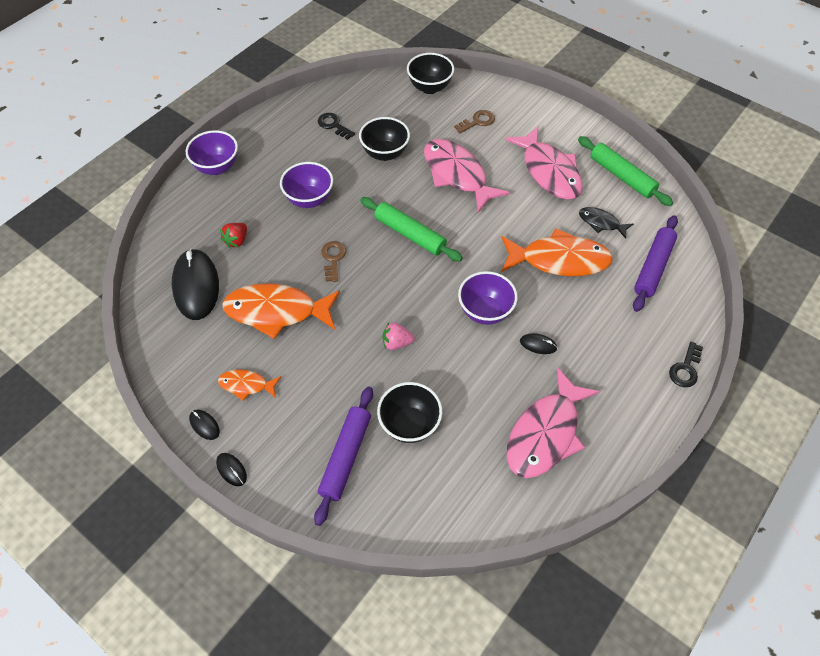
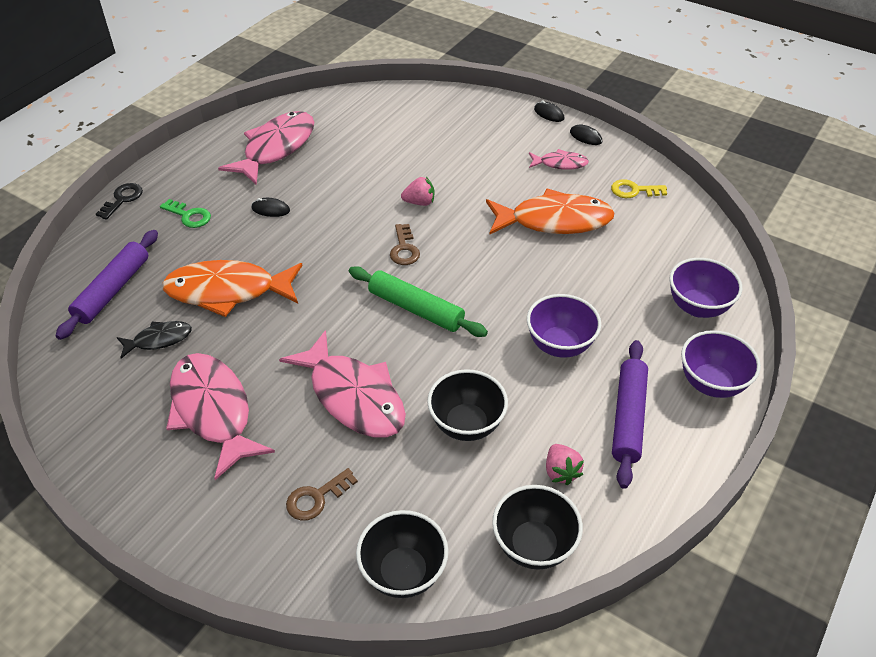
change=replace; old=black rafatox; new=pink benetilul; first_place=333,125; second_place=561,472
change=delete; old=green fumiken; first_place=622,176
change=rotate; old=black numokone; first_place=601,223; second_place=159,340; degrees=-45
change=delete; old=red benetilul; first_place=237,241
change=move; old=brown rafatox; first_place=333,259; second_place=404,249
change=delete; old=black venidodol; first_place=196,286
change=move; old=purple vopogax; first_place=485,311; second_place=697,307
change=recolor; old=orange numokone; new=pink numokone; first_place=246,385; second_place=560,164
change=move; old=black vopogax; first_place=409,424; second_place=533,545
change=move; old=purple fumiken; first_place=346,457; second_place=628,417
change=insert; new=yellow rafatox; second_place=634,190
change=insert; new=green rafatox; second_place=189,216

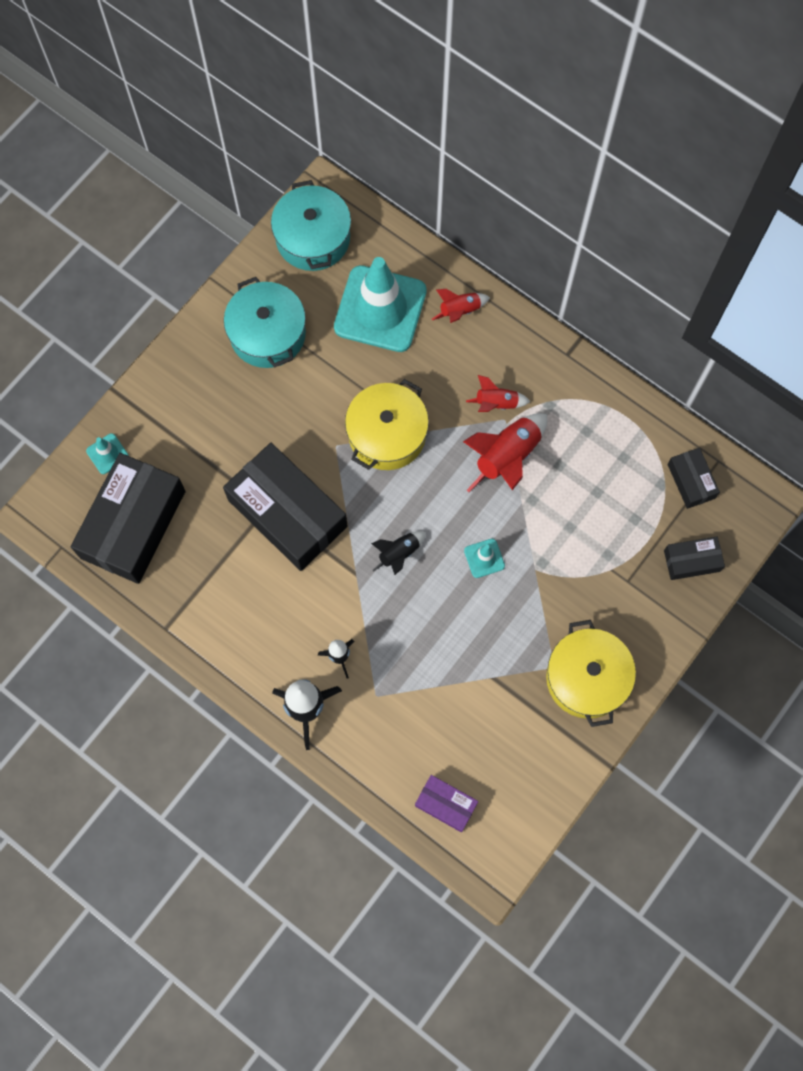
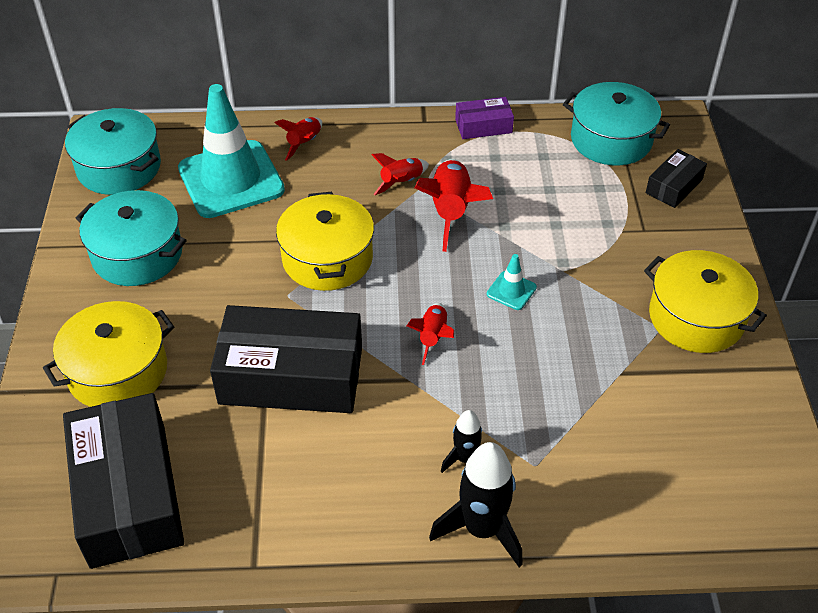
change=delete; old=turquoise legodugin; first_place=107,454
change=replace; old=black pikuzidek; new=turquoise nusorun; first_place=691,481; second_place=611,140
change=recolor; old=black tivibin; new=red tivibin; first_place=399,554; second_place=433,337
change=move; old=purple pikuzidek; first_place=446,804; second_place=483,126
change=insert; new=yellow nusorun; second_place=118,371

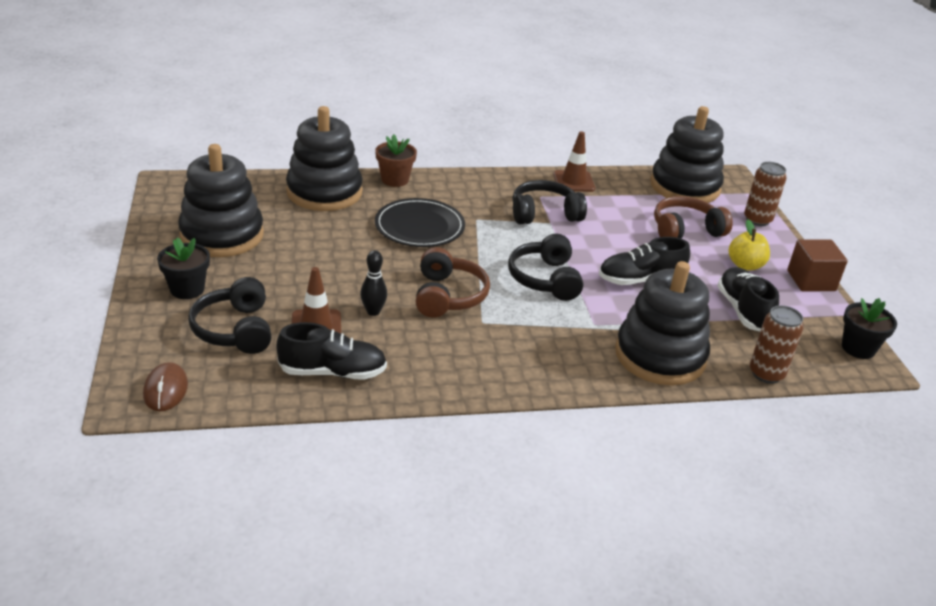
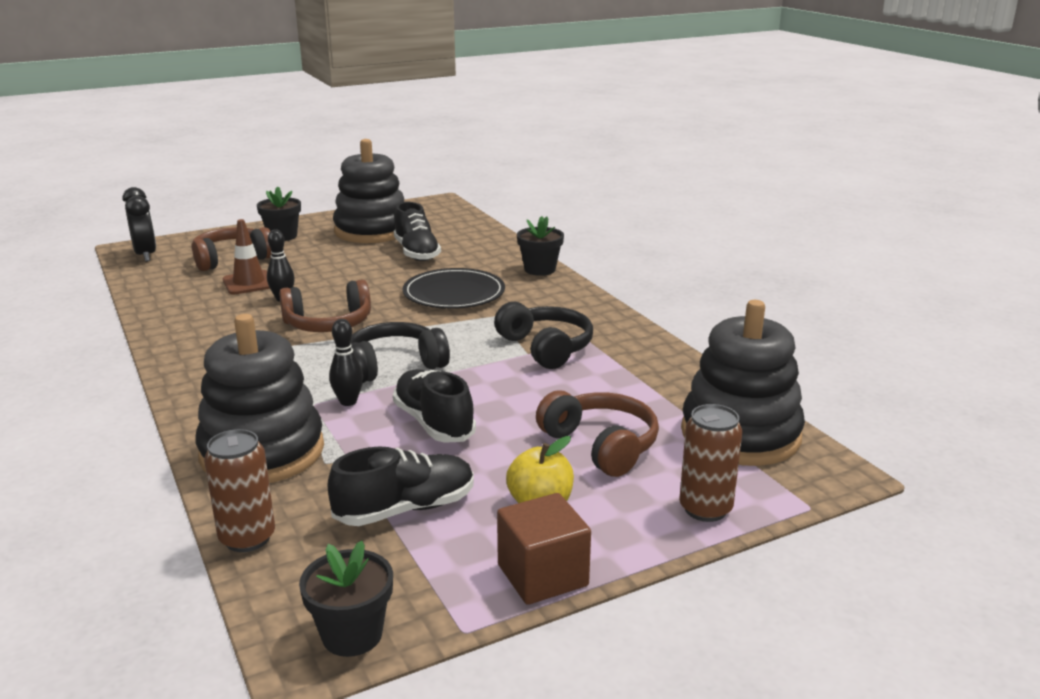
change=delete; old=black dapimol; first_place=324,192
change=delete; old=brown legodugin; first_place=573,181
change=recolor; old=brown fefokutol; new=black fefokutol; first_place=395,180; second_place=540,269
change=recolor; old=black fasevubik; new=brown fasevubik; first_place=235,330; second_place=232,259
change=move; old=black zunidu; first_place=333,372; second_place=416,253
change=replace; old=brown venidodol; new=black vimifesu; first_place=166,390; second_place=146,255
change=insert; new=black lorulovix; second_place=348,402

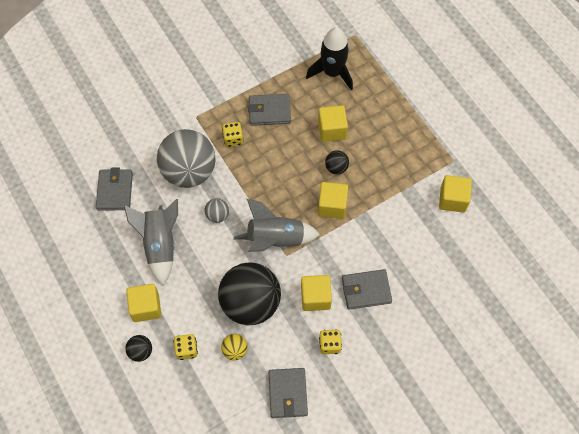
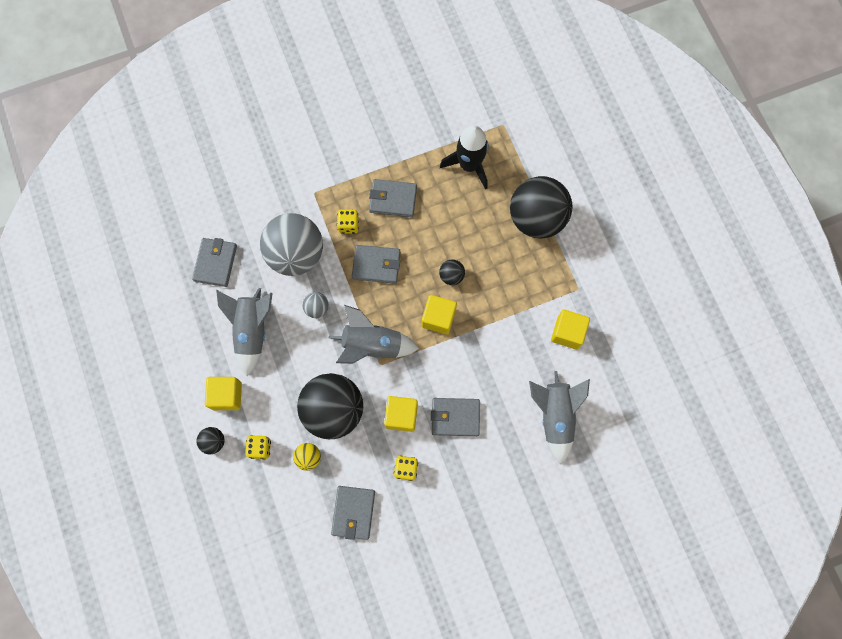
change=delete; old=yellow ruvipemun; first_place=332,130
change=insert; new=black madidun; second_place=536,218
change=insert; new=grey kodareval; second_place=376,265
change=insert; new=grey tivibin; second_place=555,416

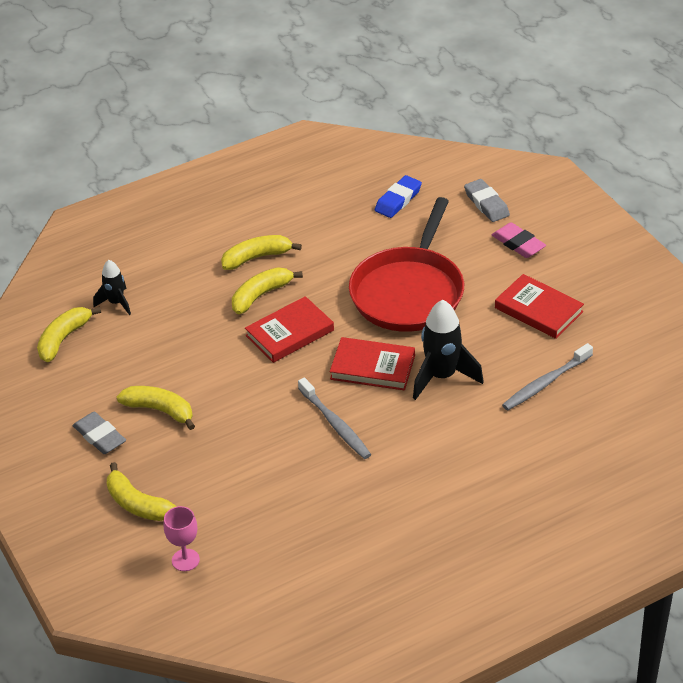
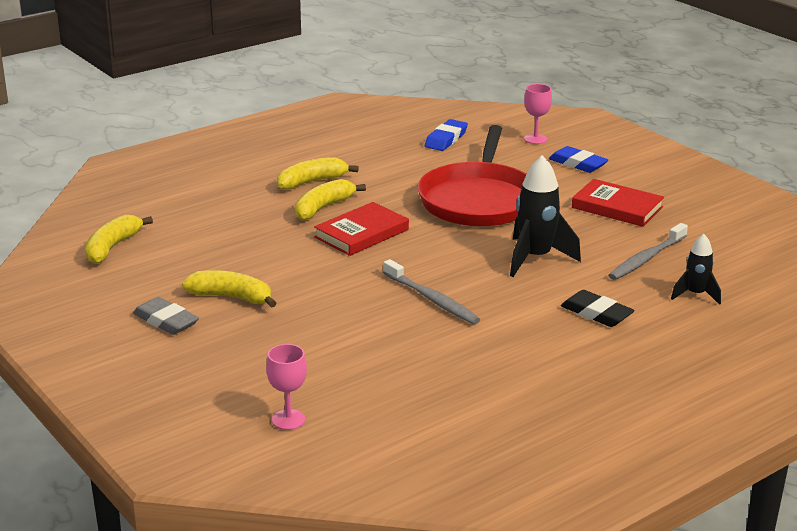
change=replace; old=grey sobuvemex; new=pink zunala; first_place=486,204; second_place=535,139
change=recolor; old=pink sobuvemex; new=blue sobuvemex; first_place=518,244; second_place=577,164
change=move; old=black tivibin; first_place=116,303; second_place=695,295
change=delete; old=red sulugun; first_place=372,367
change=delete; old=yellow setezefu; first_place=137,504
change=insert; new=black sobuvemex; second_place=596,313

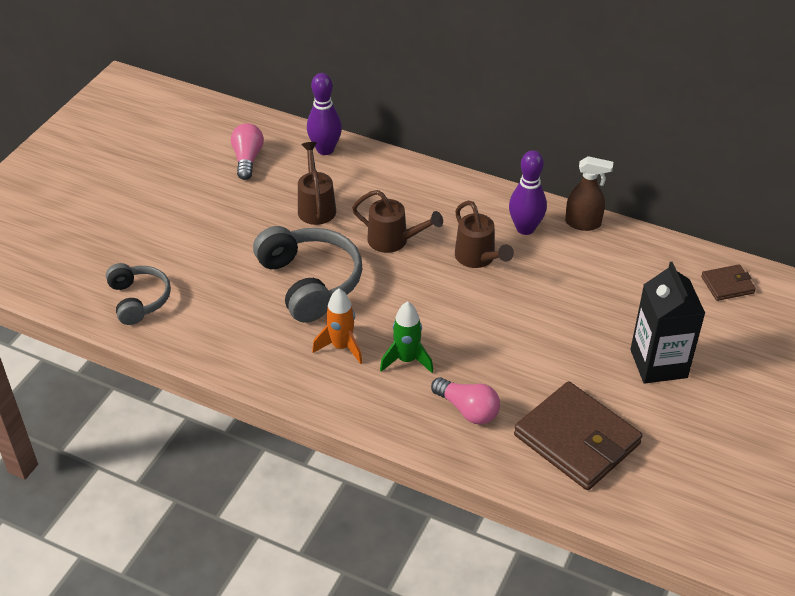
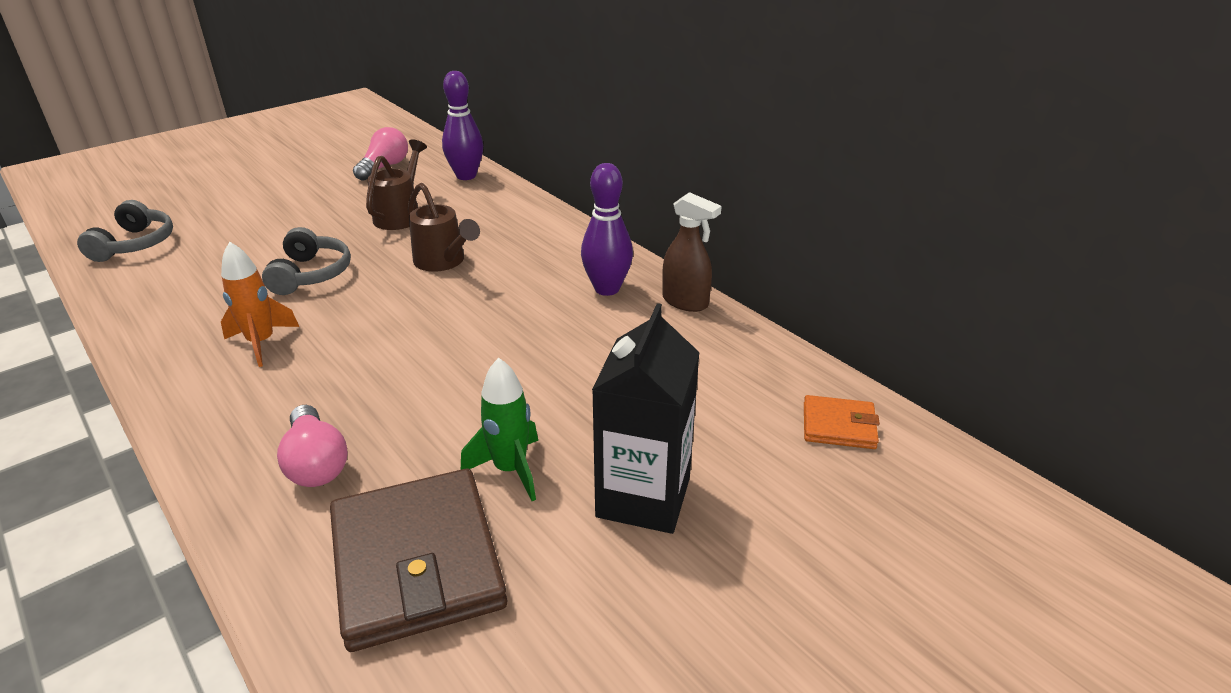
change=delete; old=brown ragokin; first_place=478,258
change=resize; old=grey fasevubik; first_place=310,282; second_place=310,274; factor=0.62
change=recolor; old=brown kodareval; new=orange kodareval; first_place=727,285; second_place=839,426
change=move; old=green tivibin; first_place=407,360; second_place=510,469

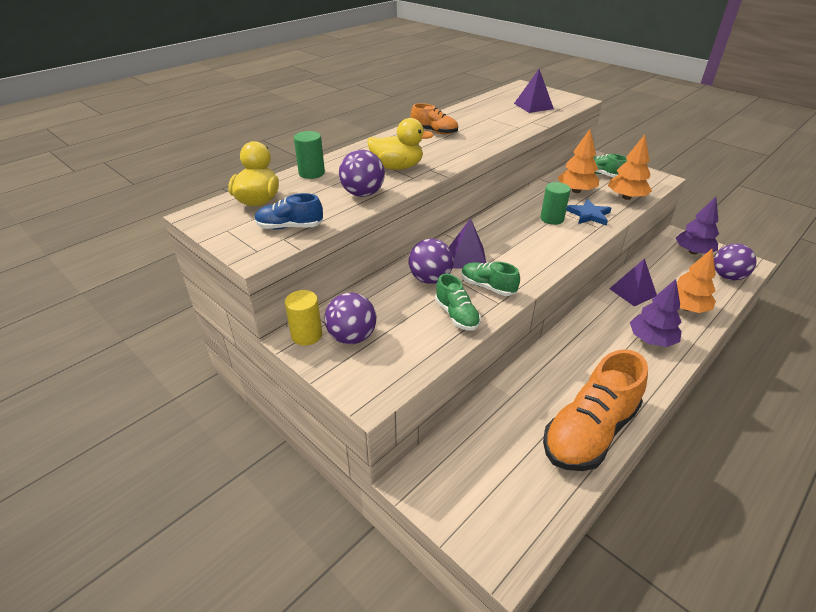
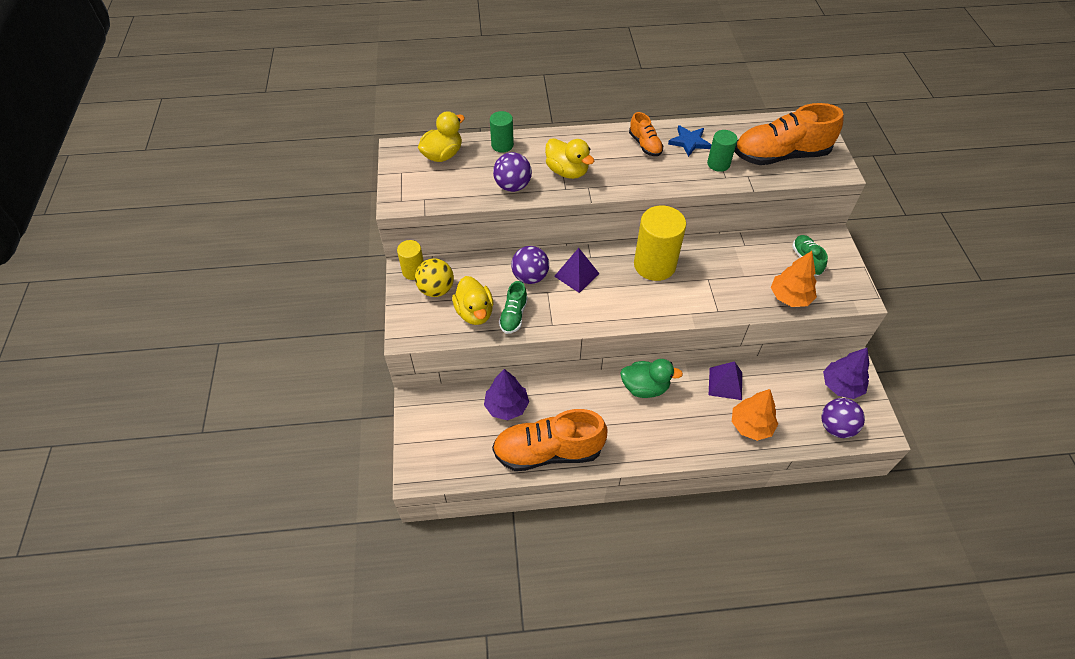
change=replace; old=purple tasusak; new=orange zunidu; first_place=533,106; second_place=780,155
change=delete; old=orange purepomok; first_place=576,191
change=move; old=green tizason; first_place=552,219; second_place=718,164
change=delete; old=blue zunidu; first_place=290,227
change=move; old=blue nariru; first_place=589,215; second_place=689,142
change=delete; old=green zunidu; first_place=488,287
change=move; old=purple purepomok; first_place=651,340; second_place=506,406
change=recolor; old=purple madidun; new=yellow madidun; first_place=352,337; second_place=436,289
change=insert; new=yellow tizason; second_place=654,265
change=insert; new=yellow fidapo; second_place=475,312
change=insert; new=green fidapo; second_place=645,387

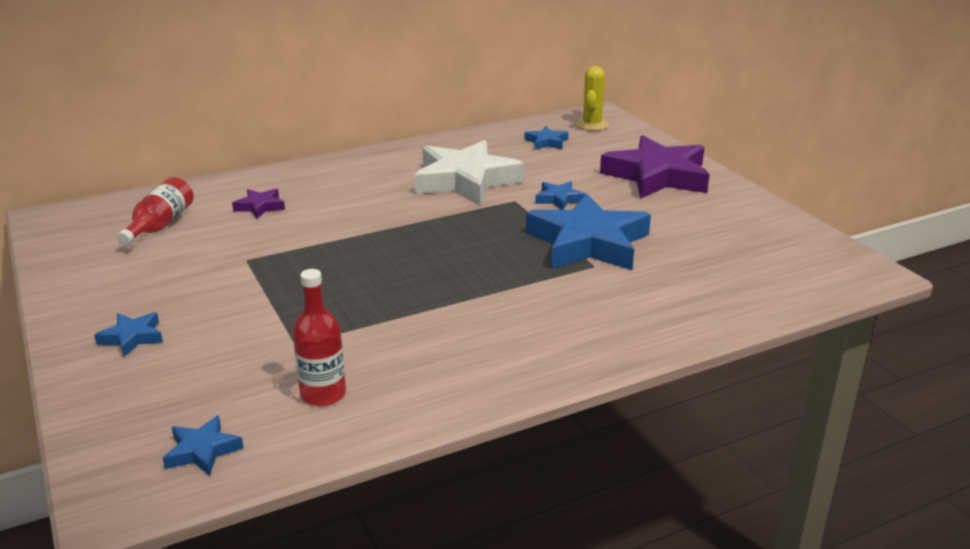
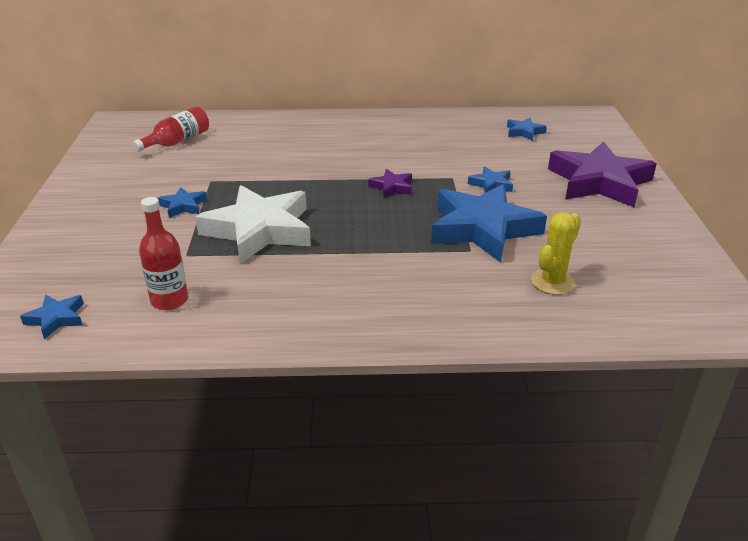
change=move; old=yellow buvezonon; first_place=592,124; second_place=552,282
change=move; old=white nariru; first_place=465,180; second_place=259,230
change=move; old=purple nariru; first_place=260,207; second_place=392,187
change=move; old=blue nariru; first_place=132,337; second_place=183,206

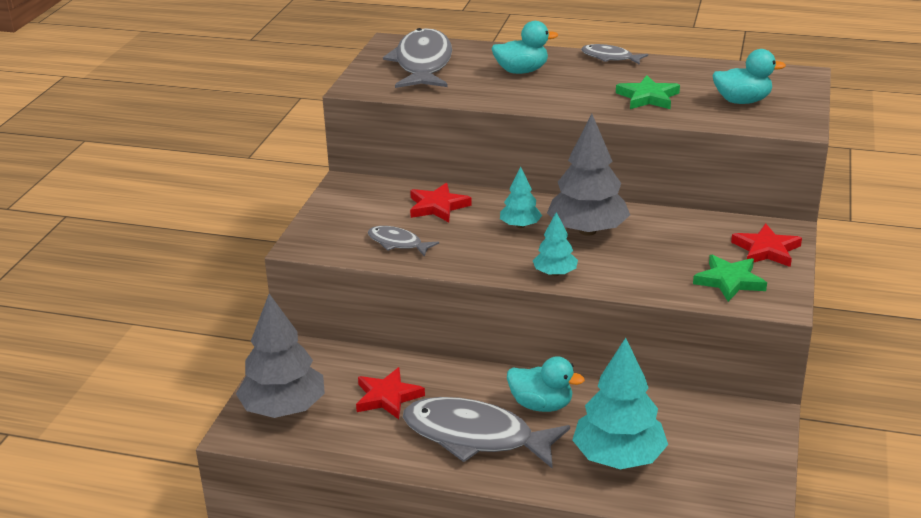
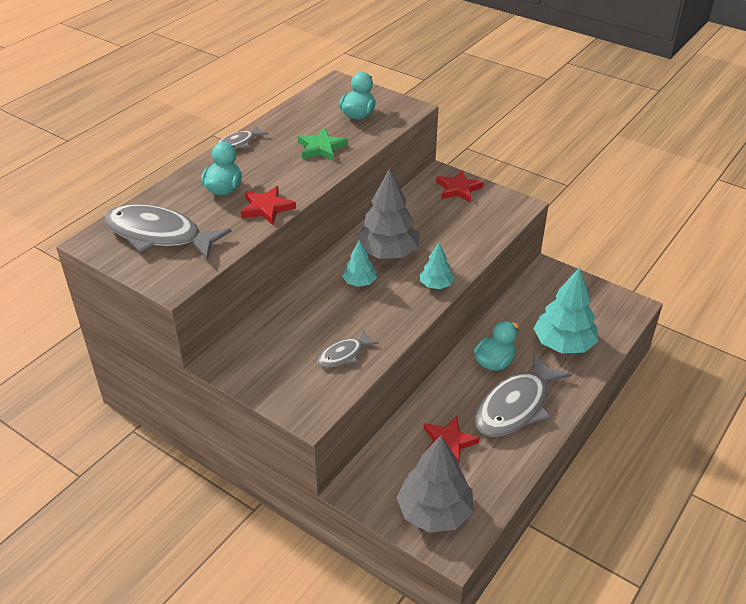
change=move; old=red nariru; first_place=437,206; second_place=266,208
change=delete; old=green nariru; first_place=729,281

